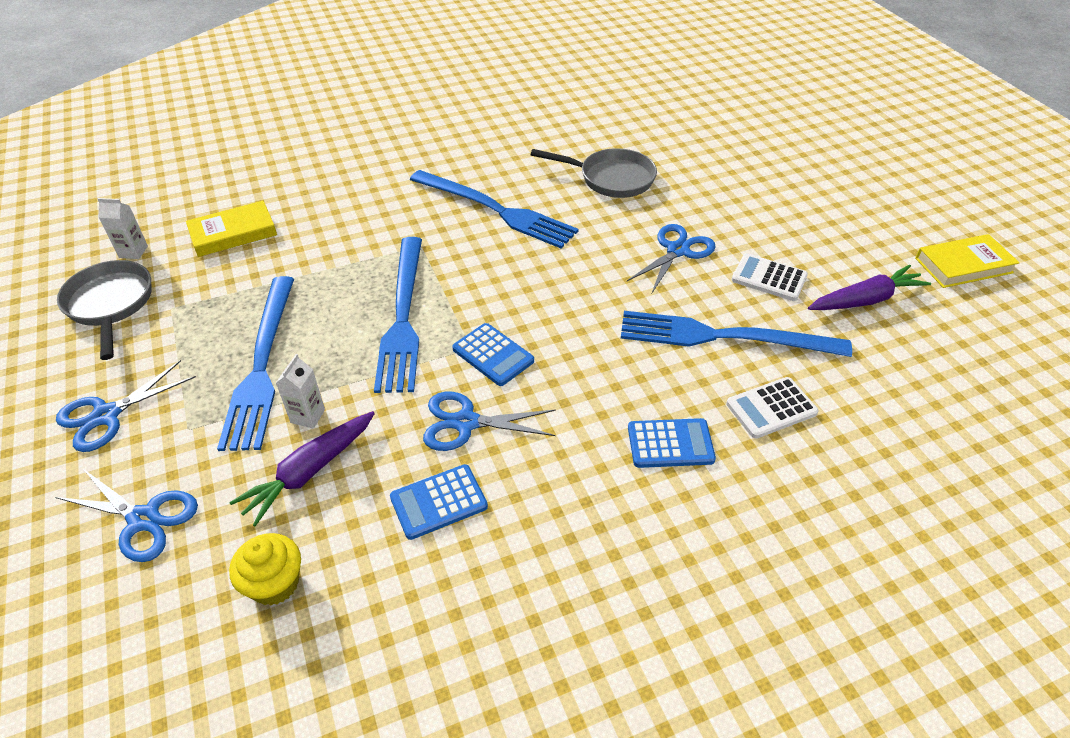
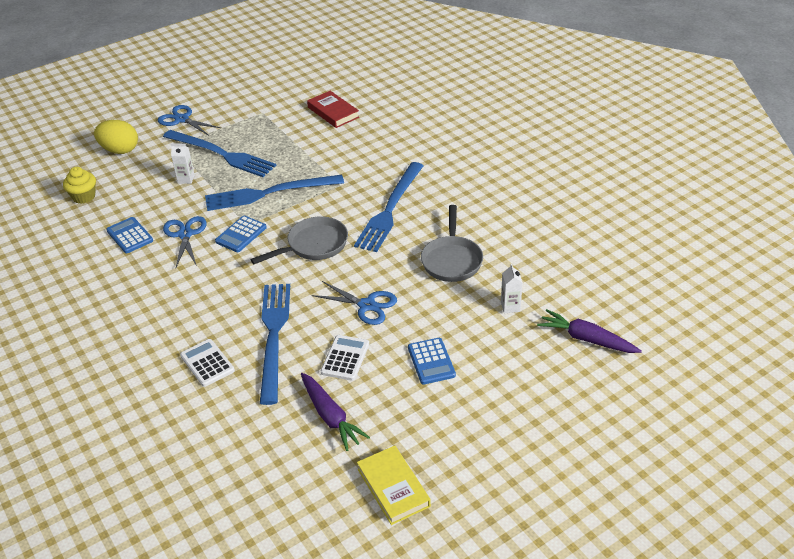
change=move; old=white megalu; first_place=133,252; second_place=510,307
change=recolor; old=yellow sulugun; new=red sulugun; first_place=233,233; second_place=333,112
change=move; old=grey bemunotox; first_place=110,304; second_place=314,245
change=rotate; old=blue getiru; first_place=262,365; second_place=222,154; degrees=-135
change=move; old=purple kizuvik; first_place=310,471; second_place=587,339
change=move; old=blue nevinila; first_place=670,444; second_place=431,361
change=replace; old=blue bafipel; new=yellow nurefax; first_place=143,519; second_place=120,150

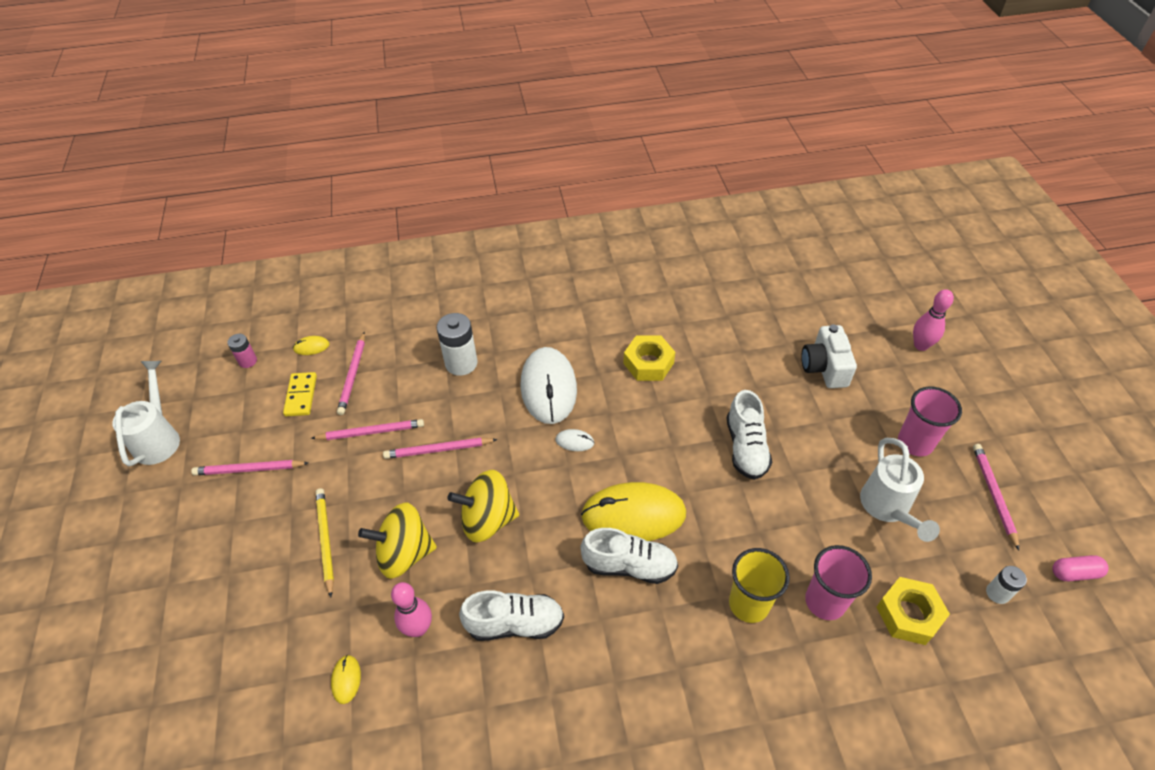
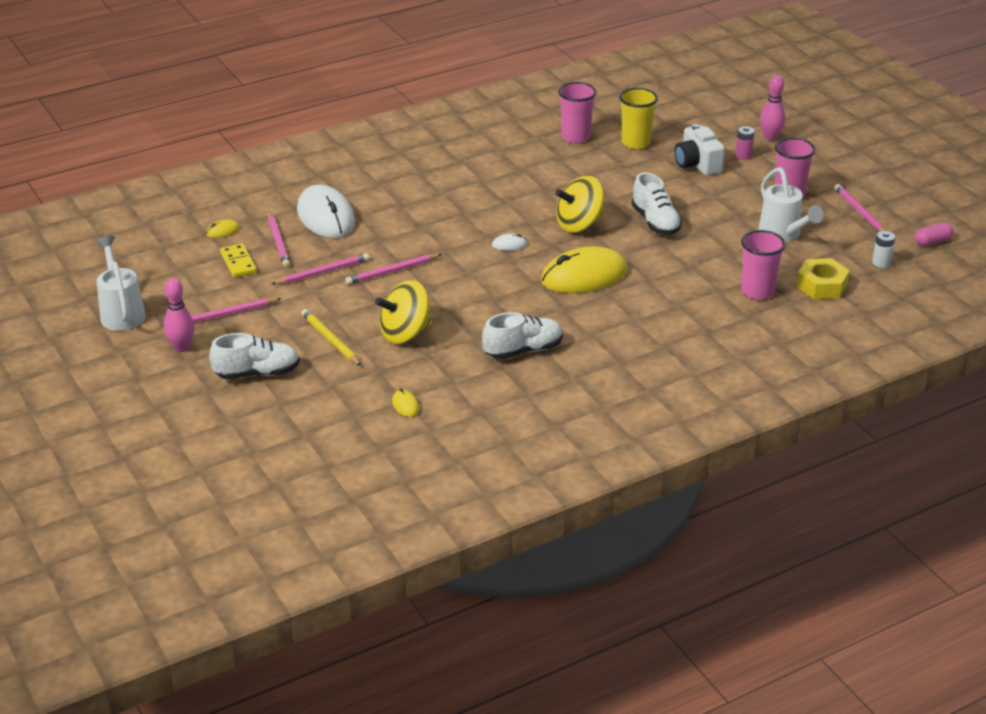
change=delete; old=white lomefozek; first_place=461,363
change=move; old=pink lomefozek; first_place=248,361; second_place=743,155
change=delete; old=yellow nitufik; first_place=648,363
change=move; old=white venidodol; first_place=548,387; second_place=326,217
change=move; old=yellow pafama; first_place=487,520; second_place=579,224
change=move; old=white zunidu; first_place=629,565; second_place=257,373
change=move; old=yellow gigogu; first_place=749,604; second_place=635,143
change=move; old=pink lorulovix; first_place=418,628; second_place=181,347
change=insert; new=pink gigogu; second_place=575,137

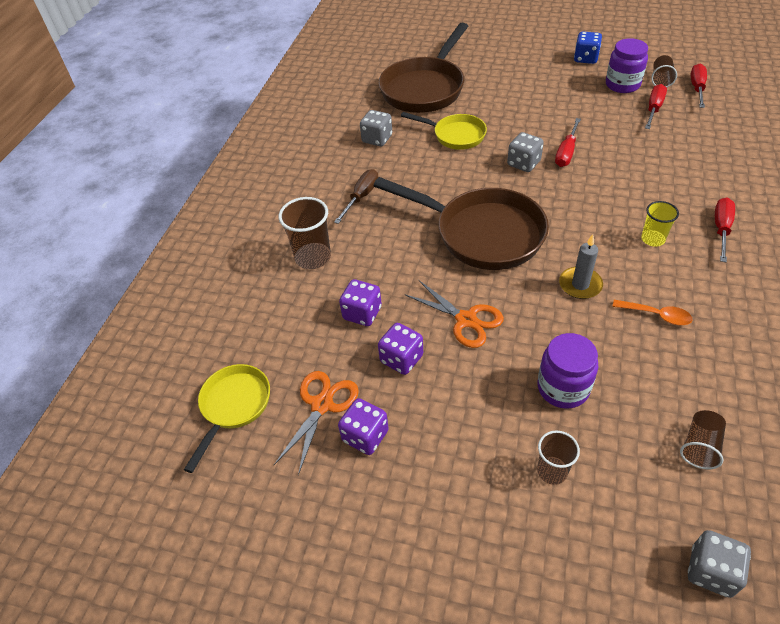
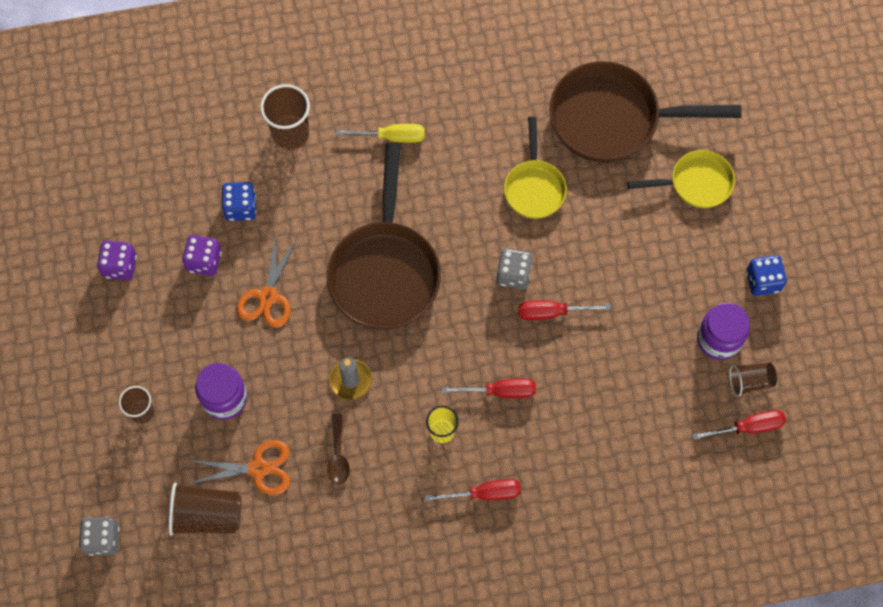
change=move; old=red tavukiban; first_place=653,109; second_place=500,391
change=delete; old=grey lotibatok; first_place=377,139
change=recolor; old=brown tavukiban; new=yellow tavukiban; first_place=361,197; second_place=392,137
change=recolor; old=purple lotibatok; new=blue lotibatok; first_place=362,313; second_place=241,208
change=recolor; old=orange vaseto; new=brown vaseto; first_place=657,315; second_place=338,455
change=move; old=yellow bemunotox; first_place=233,406; second_place=695,183
change=move; old=orange bafipel; first_place=322,405; second_place=258,468
change=resize; old=brown gigogu; first_place=700,446; second_place=207,515; factor=1.61

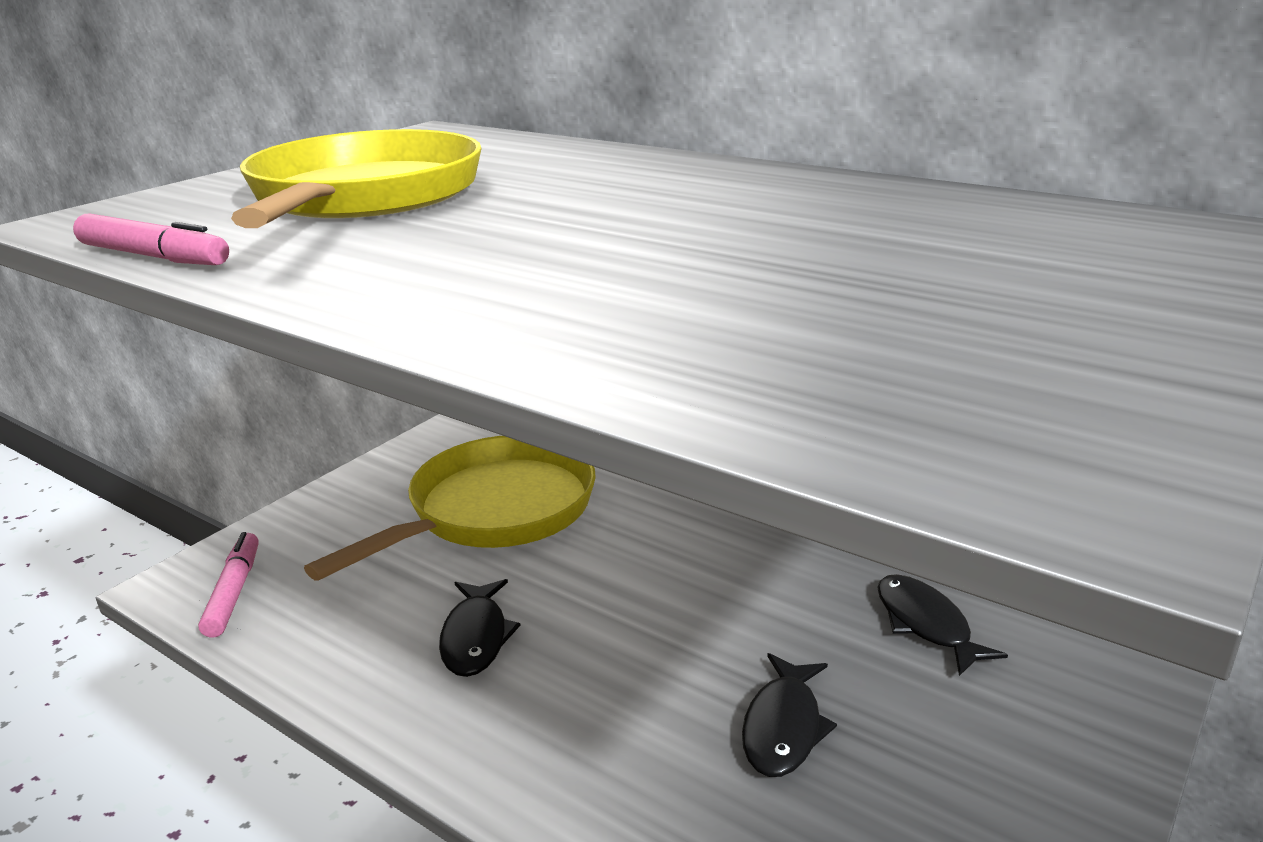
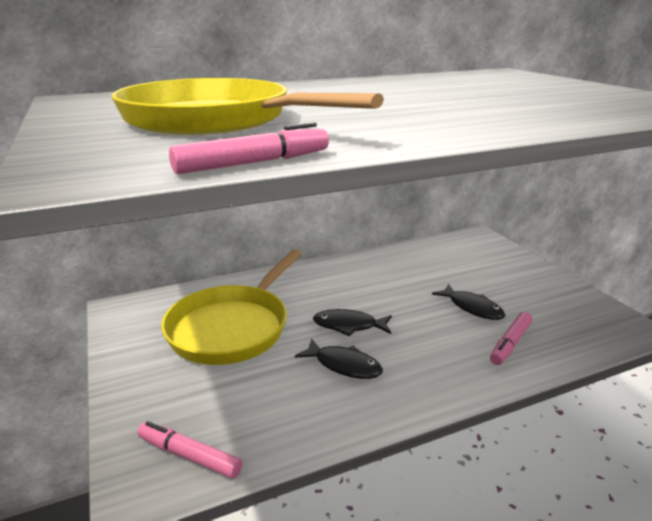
change=rotate; old=yellow bemunotox; first_place=494,511; second_place=232,327; degrees=-135
change=move; old=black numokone; first_place=926,624; second_place=349,326
change=insert; new=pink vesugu; second_place=510,343

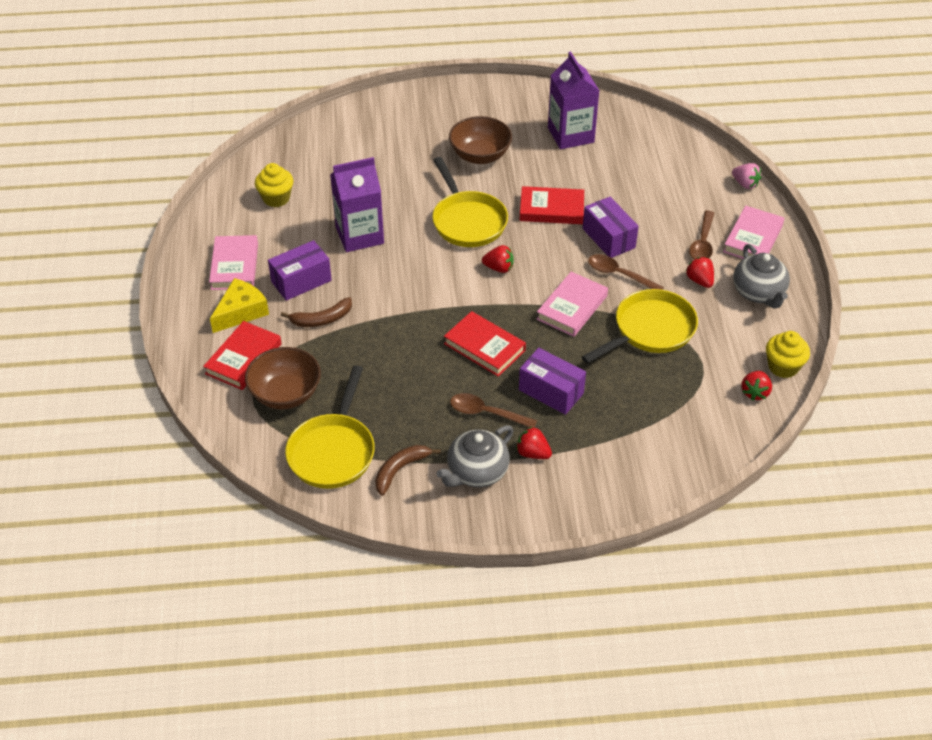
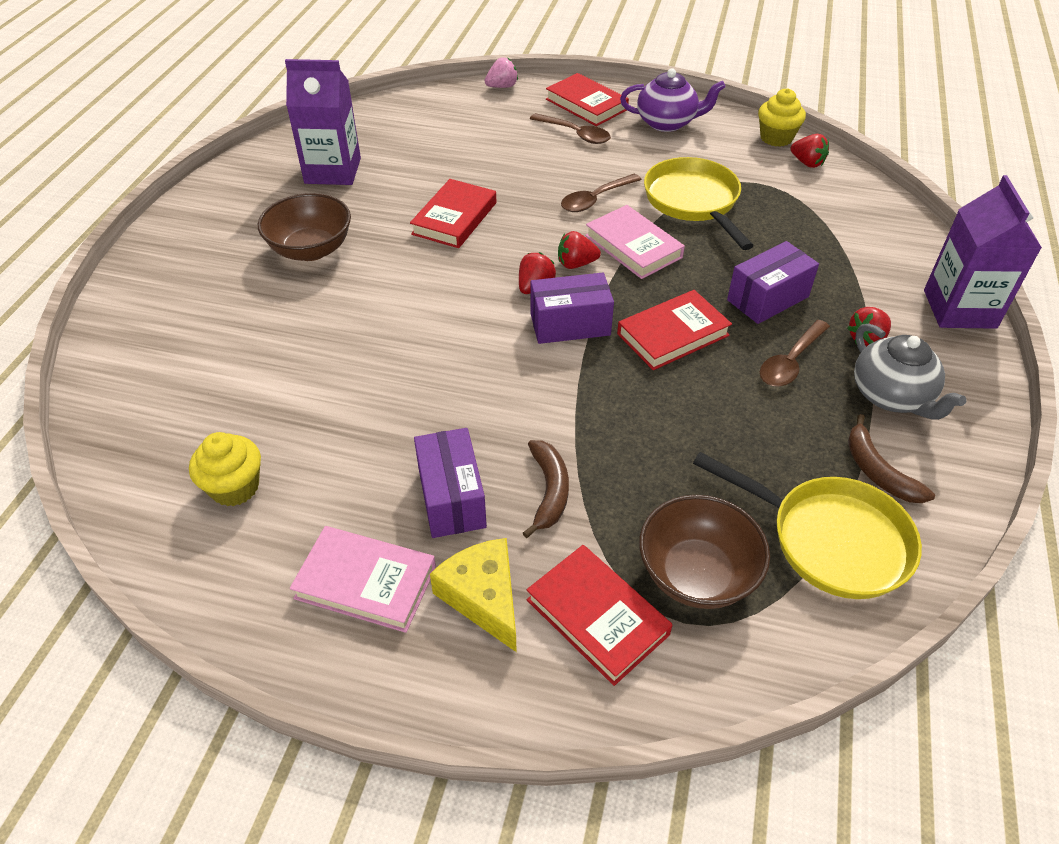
change=move; old=purple megalu; first_place=359,235; second_place=959,309
change=delete; old=yellow bemunotox; first_place=467,221
change=move; old=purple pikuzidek; first_place=608,238; second_place=570,324
change=recolor; old=pink sulugun; new=red sulugun; first_place=753,239; second_place=586,104
change=recolor; old=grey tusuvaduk; new=purple tusuvaduk; first_place=758,293; second_place=667,123
change=move; old=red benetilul; first_place=699,281; second_place=576,264

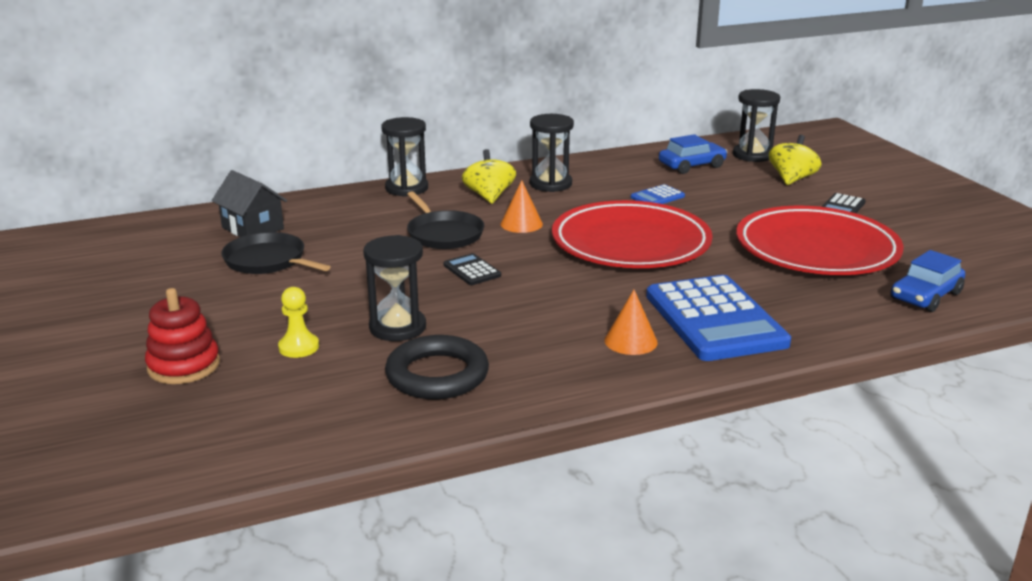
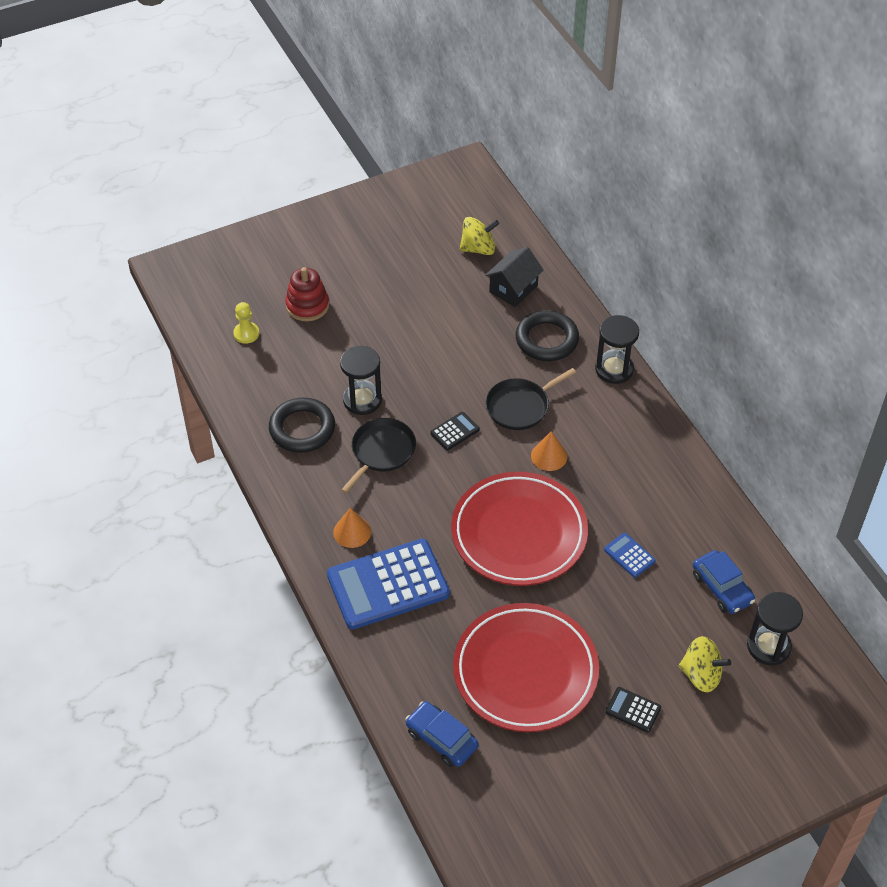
change=delete; old=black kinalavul; first_place=550,184
change=move; old=yellow pafama; first_place=489,196; second_place=478,248
change=move; old=black bemunotox; first_place=268,261; second_place=381,452
change=move; old=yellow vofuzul; first_place=299,347; second_place=246,333
change=insert; new=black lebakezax; second_place=547,339

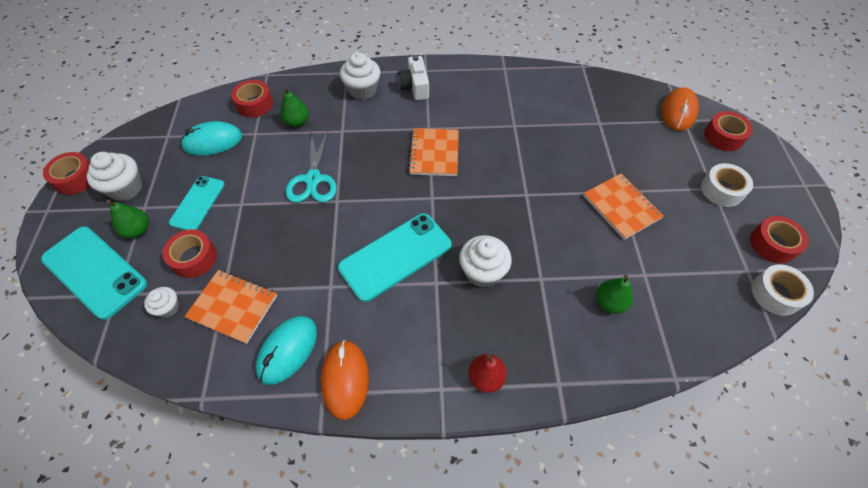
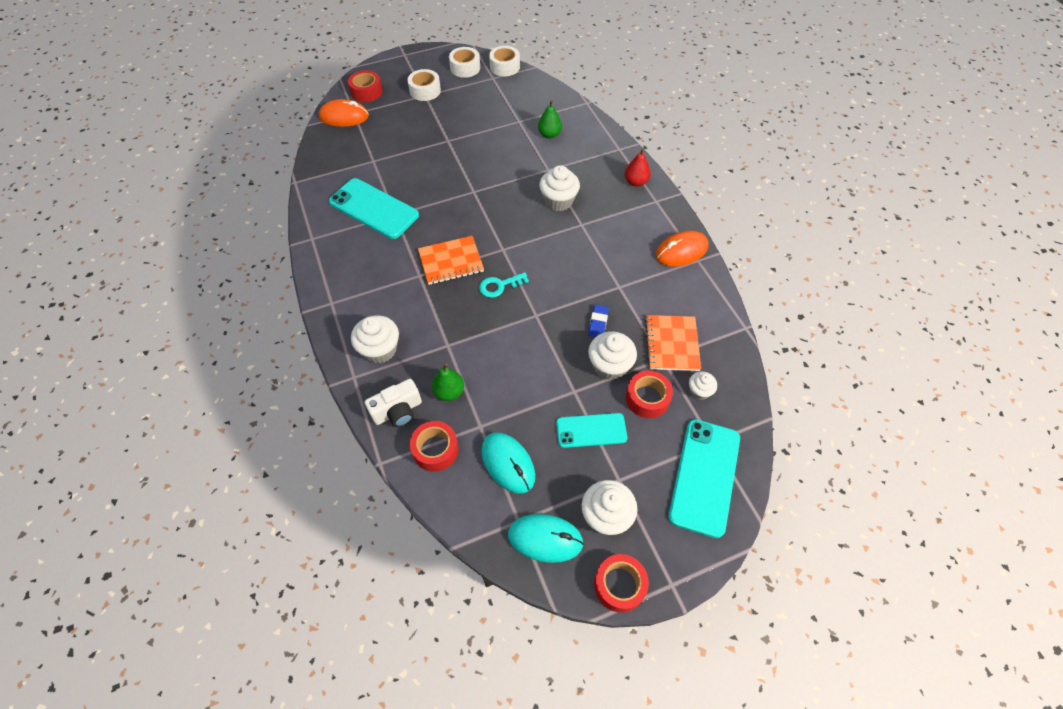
change=move; old=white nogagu; first_place=415,87; second_place=398,411
change=delete; old=turquoise bafipel; first_place=313,179
change=delete; old=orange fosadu; first_place=621,207
change=delete; old=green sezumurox; first_place=138,230
change=move; old=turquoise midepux; first_place=395,256; second_place=374,208
change=recolor; old=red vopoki; new=white vopoki; first_place=772,244; second_place=465,68
change=move; old=turquoise venidodol; first_place=287,350; second_place=545,539
change=insert; new=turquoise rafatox; second_place=499,286
change=insert; new=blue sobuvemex; second_place=598,323
change=insert; new=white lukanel; second_place=609,366

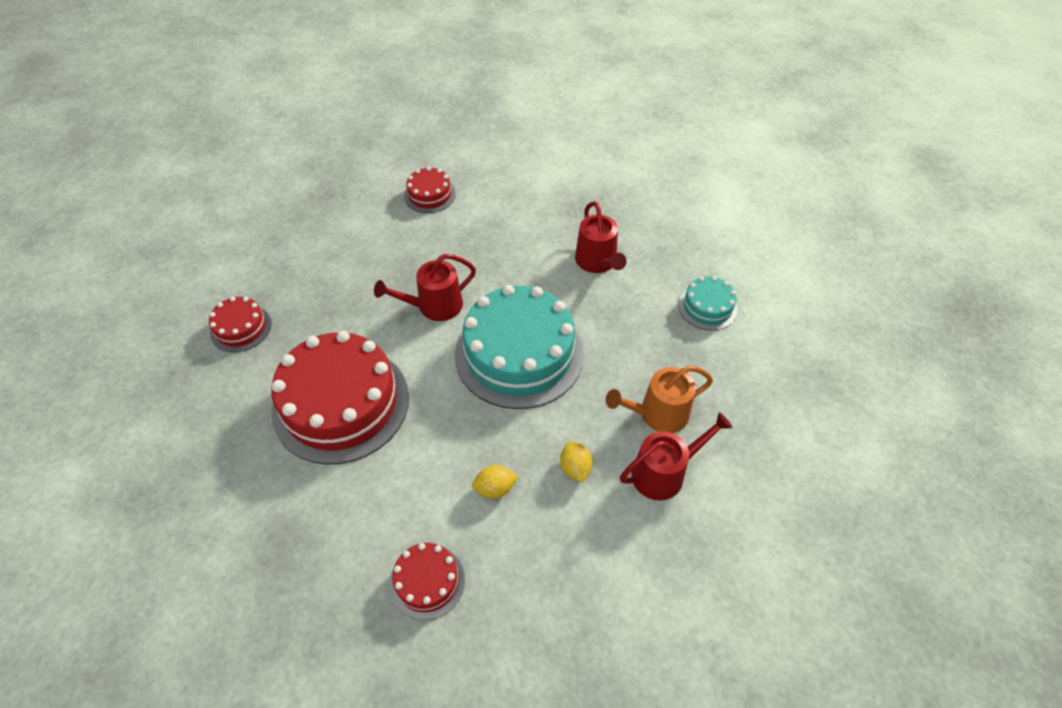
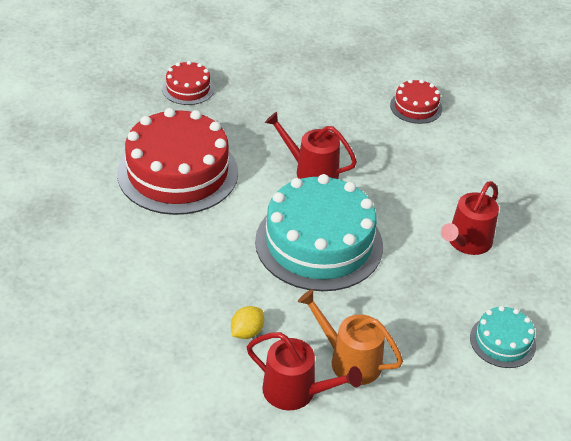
change=delete; old=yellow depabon; first_place=495,488
change=delete; old=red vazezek; first_place=427,581

